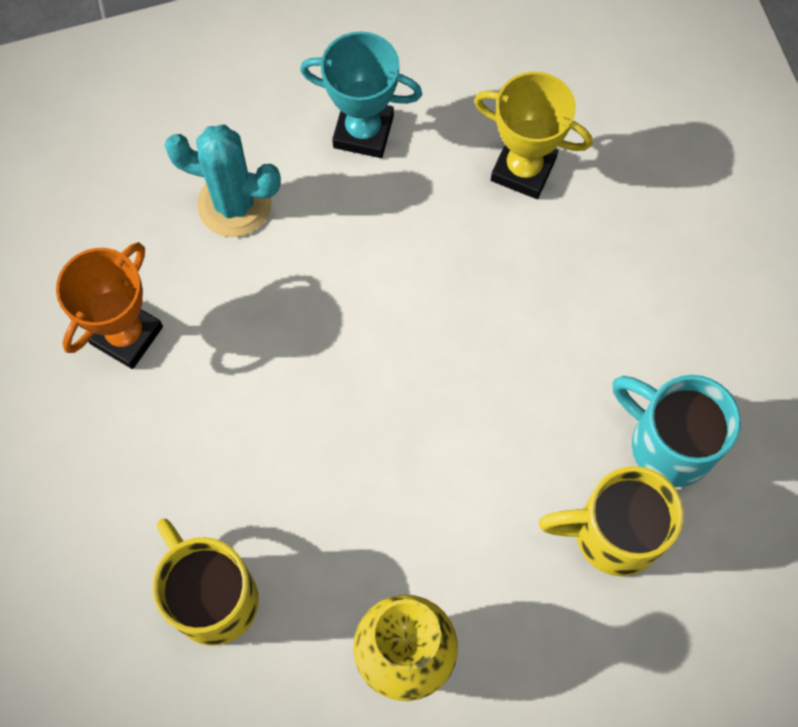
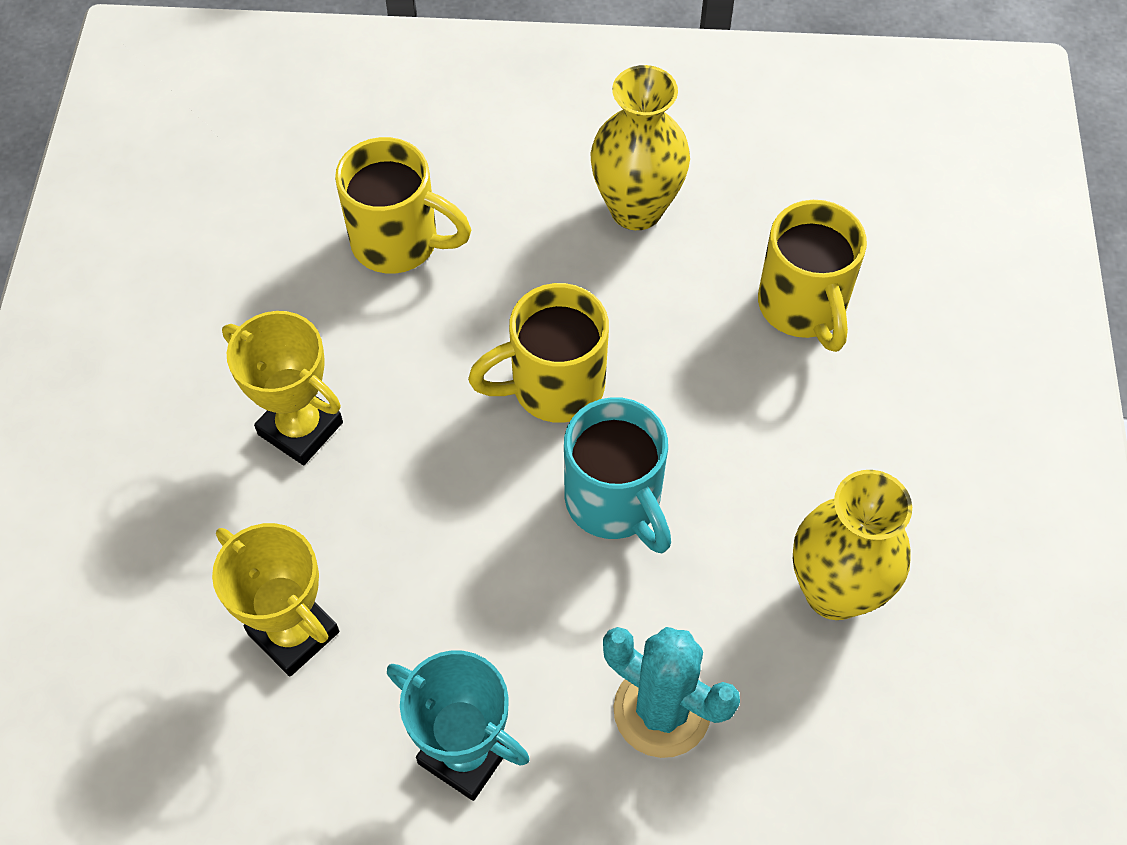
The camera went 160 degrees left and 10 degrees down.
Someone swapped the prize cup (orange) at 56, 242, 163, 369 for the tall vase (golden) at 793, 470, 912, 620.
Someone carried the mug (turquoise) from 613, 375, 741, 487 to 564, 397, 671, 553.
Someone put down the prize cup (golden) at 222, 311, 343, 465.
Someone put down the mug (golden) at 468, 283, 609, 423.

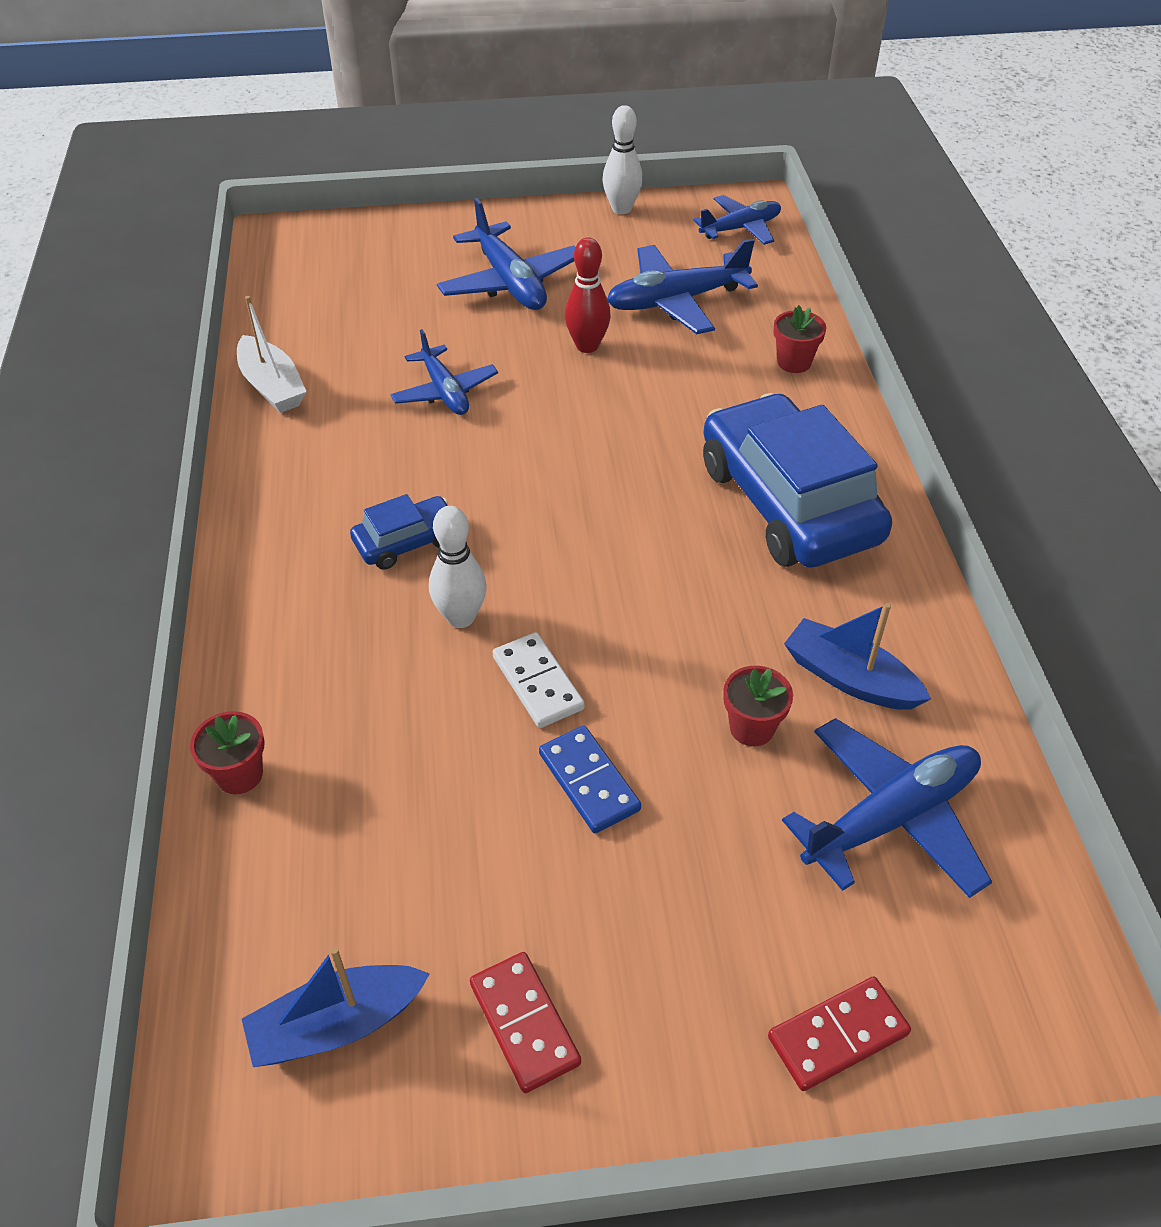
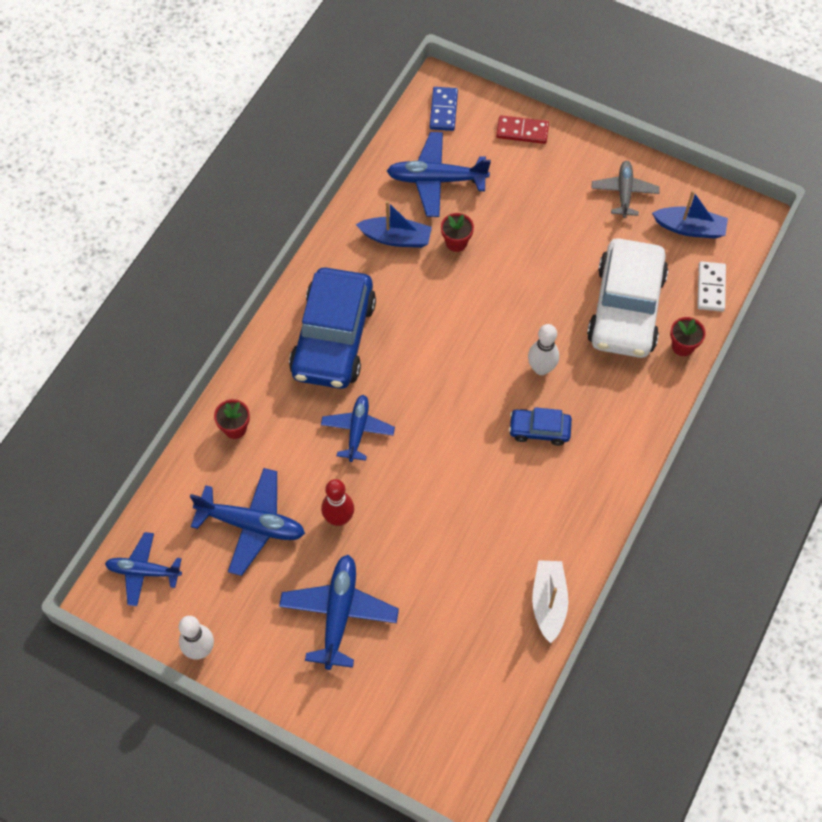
The camera went 145 degrees left and 15 degrees up.
Someone carried the toy plane (blue) from 390, 329, 498, 415 to 321, 395, 395, 462.
Someone swapped the domino piece (crimson) at 470, 952, 581, 1093 for the toy plane (gray) at 591, 161, 660, 218.
Someone carried the domino piece (snow-white) from 493, 632, 585, 728 to 697, 261, 726, 312.
Someone carried the domino piece (blue) from 539, 726, 641, 833 to 430, 87, 458, 131.
Someone rotated the toy boat (blue) at 784, 603, 931, 710 by 60 degrees counterclockwise.
Someone put down the car (snow-white) at 587, 238, 668, 358.

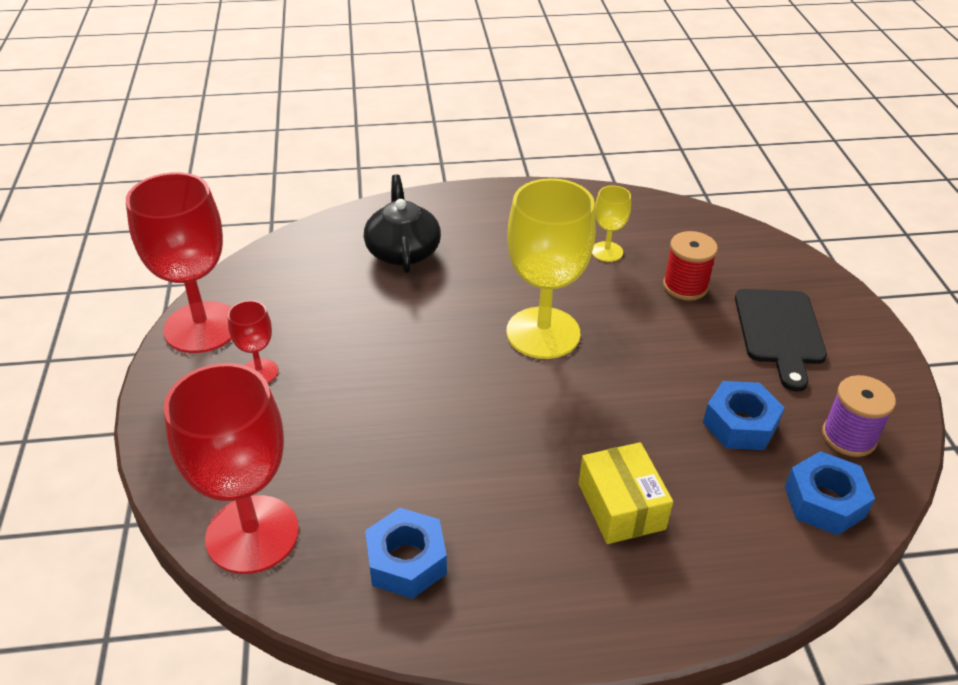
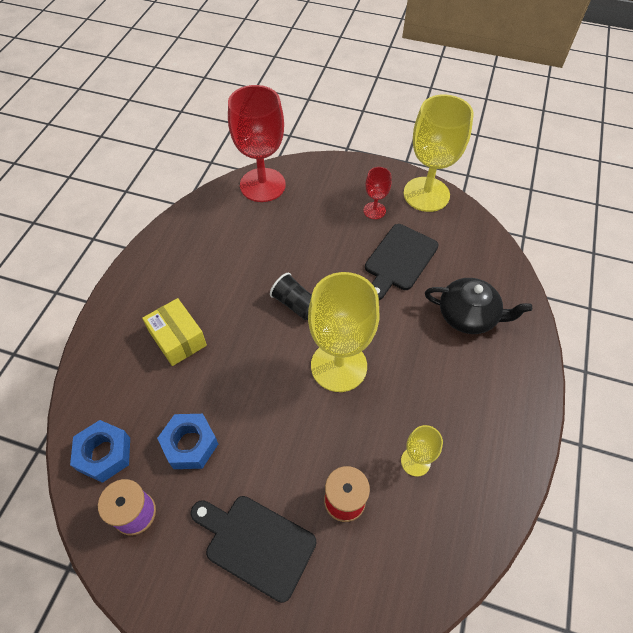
The camera went 115 degrees right and 15 degrees up.
Someone repainted the goblet (crimson) at 126, 172, 232, 353, which became the goblet (golden) at 404, 94, 474, 212.
Someone took away the nut (blue) at 365, 508, 447, 599.
Someone rotated the package (golden) at 579, 442, 673, 544 by 45 degrees clockwise.
Someone put down the beaker (ebony) at 270, 273, 312, 320.
Someone put down the cutting board (ebony) at 365, 224, 439, 300.

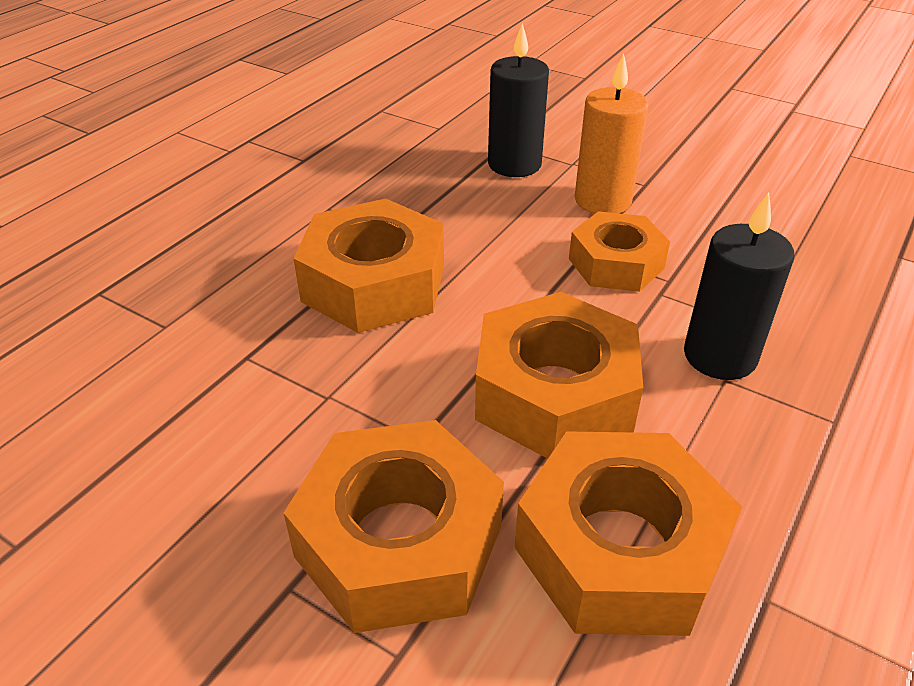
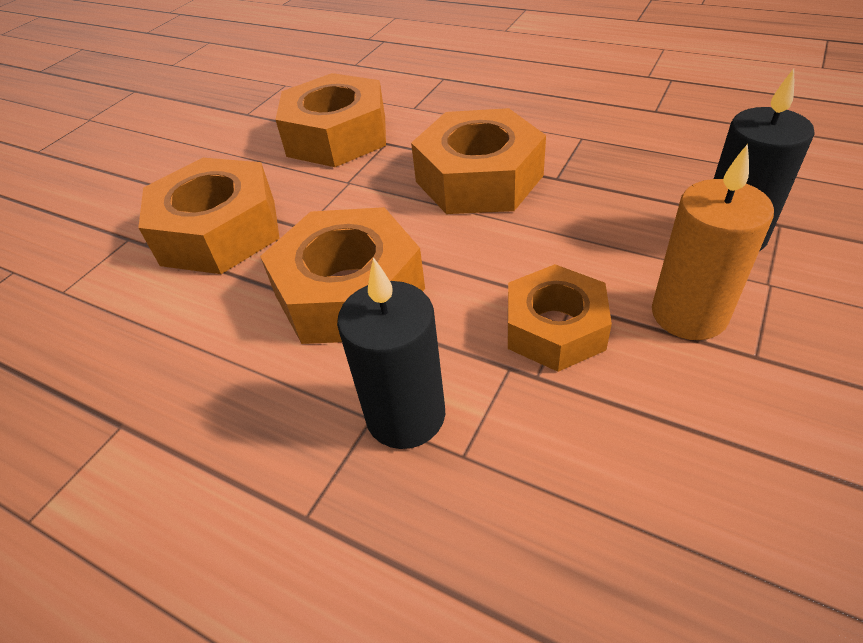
The camera went 90 degrees right and 5 degrees up.
Someone carried the nut (orange) from 514, 431, 742, 636 to 275, 73, 386, 167.

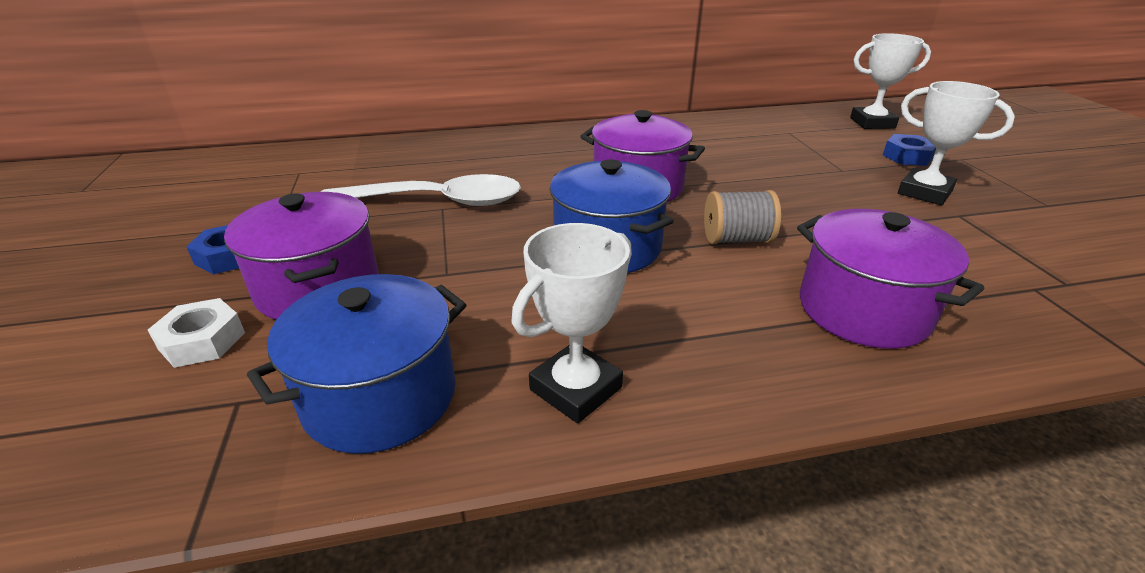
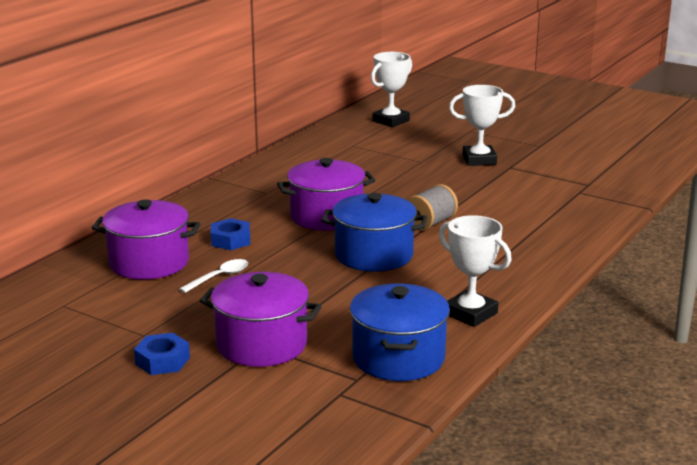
The camera went 45 degrees left and 10 degrees down.
Someone took away the nut (snow-white) at 148, 298, 245, 368.
Someone scaled the spoon (snow-white) at 321, 174, 521, 206 by 0.47.
Someone rotated the prize cup (snow-white) at 512, 223, 632, 423 by 45 degrees counterclockwise.
Someone carried the stockpot (violet) from 797, 209, 984, 349 to 92, 200, 200, 280.
Someone carried the nut (blue) from 883, 134, 936, 166 to 211, 218, 250, 250.

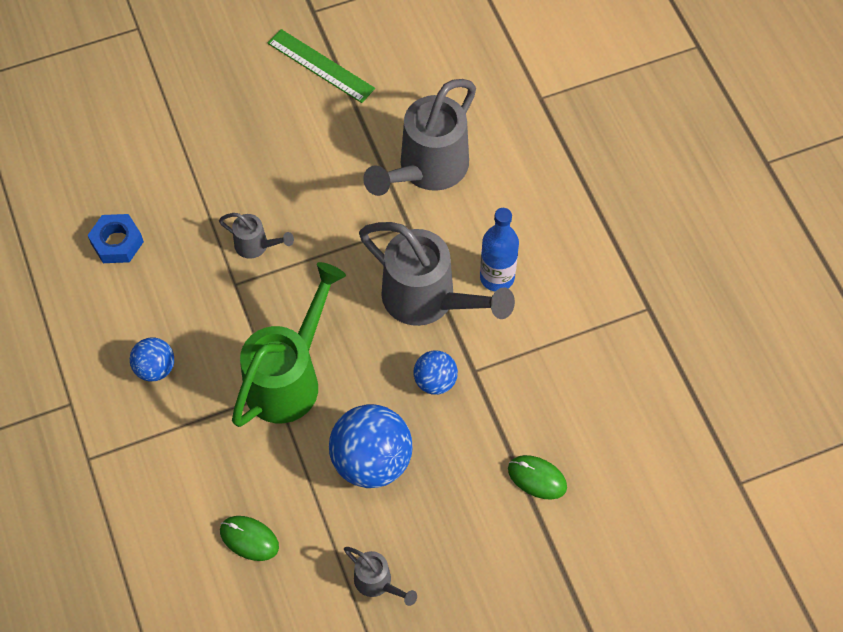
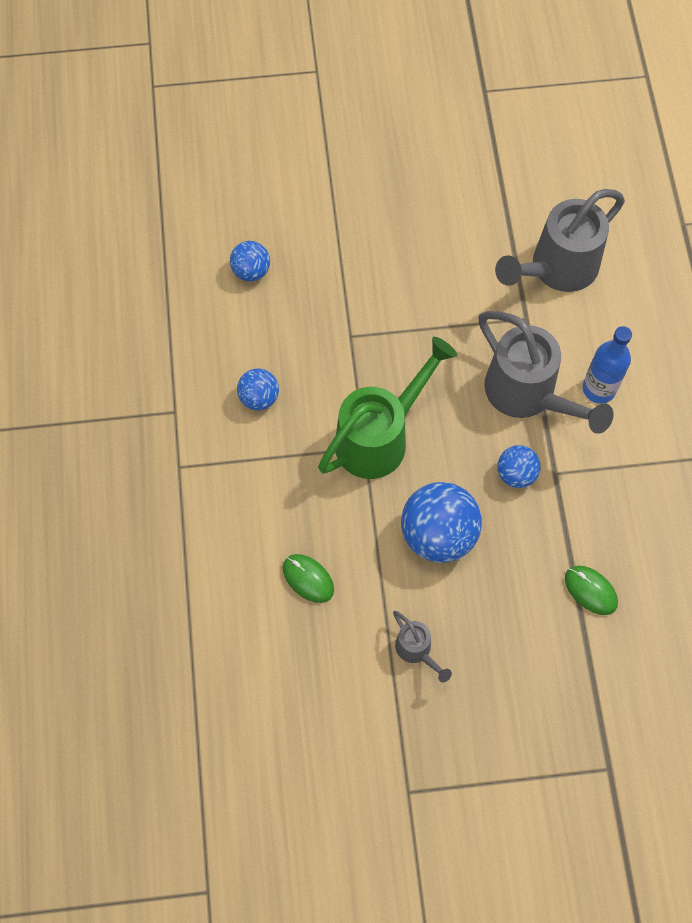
The camera went 15 degrees right and 5 degrees up.
Someone swapped the nut (blue) at 88, 214, 144, 263 for the sphere (blue) at 230, 241, 270, 281.
Someone took away the watering pot (gray) at 219, 213, 294, 259.
Someone took away the measuring stick (green) at 268, 29, 375, 103.

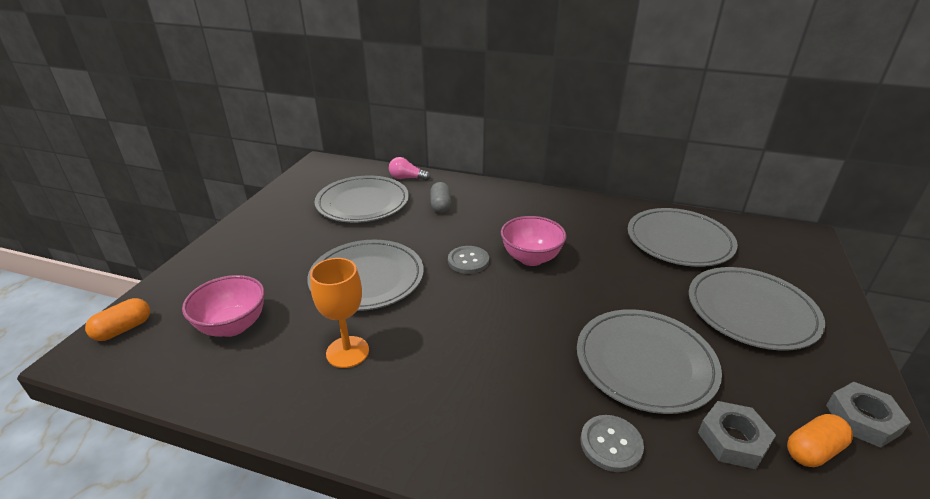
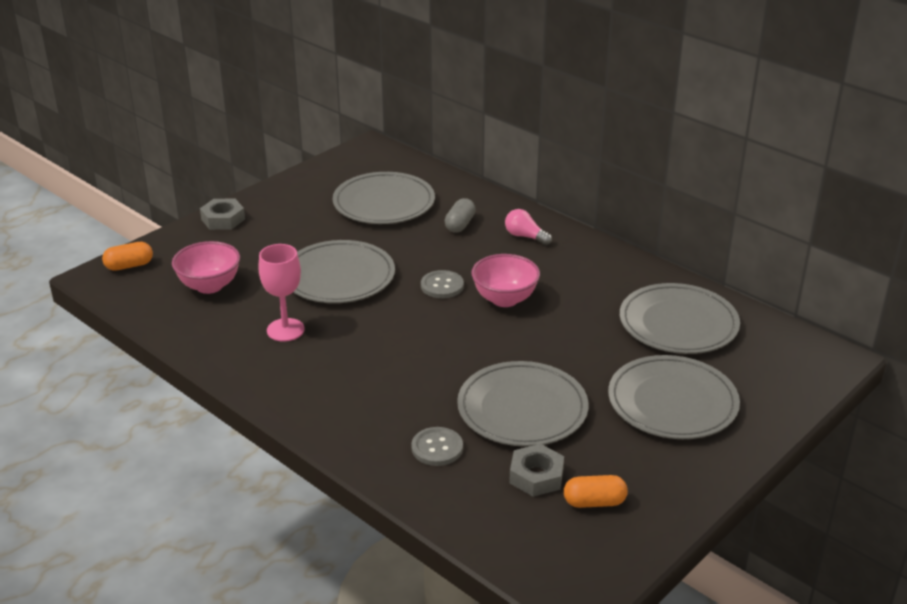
The camera went 25 degrees right and 0 degrees up.
Someone repainted the goblet (orange) at 310, 258, 369, 368, which became the goblet (pink) at 258, 244, 305, 342.
Someone carried the bulb (pink) from 389, 157, 431, 181 to 505, 209, 552, 245.
Someone carried the nut (gray) from 826, 382, 911, 448 to 200, 199, 245, 230.

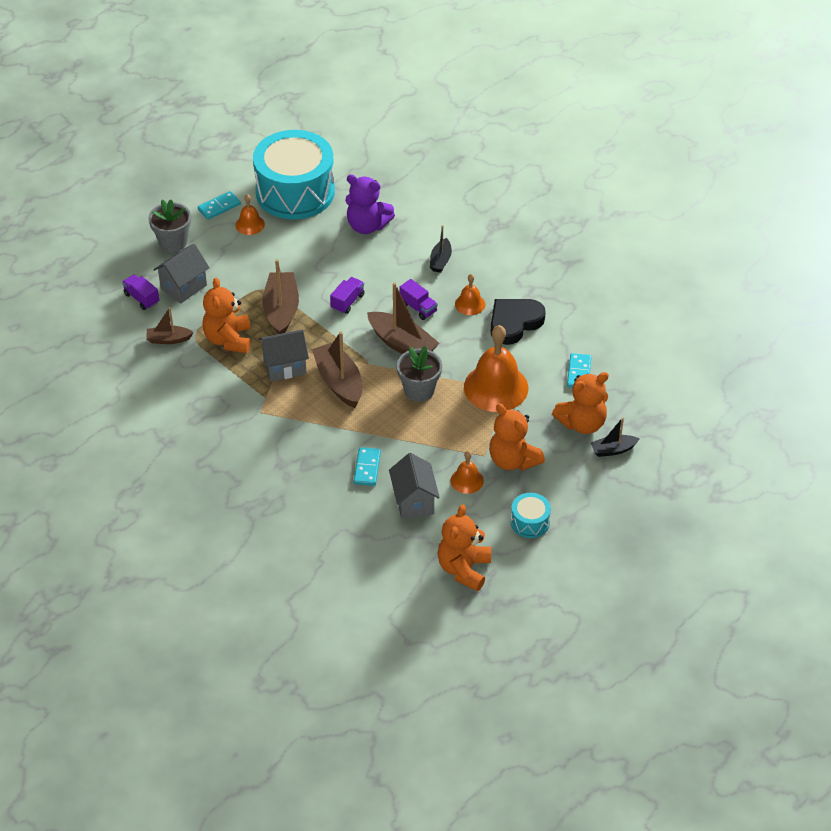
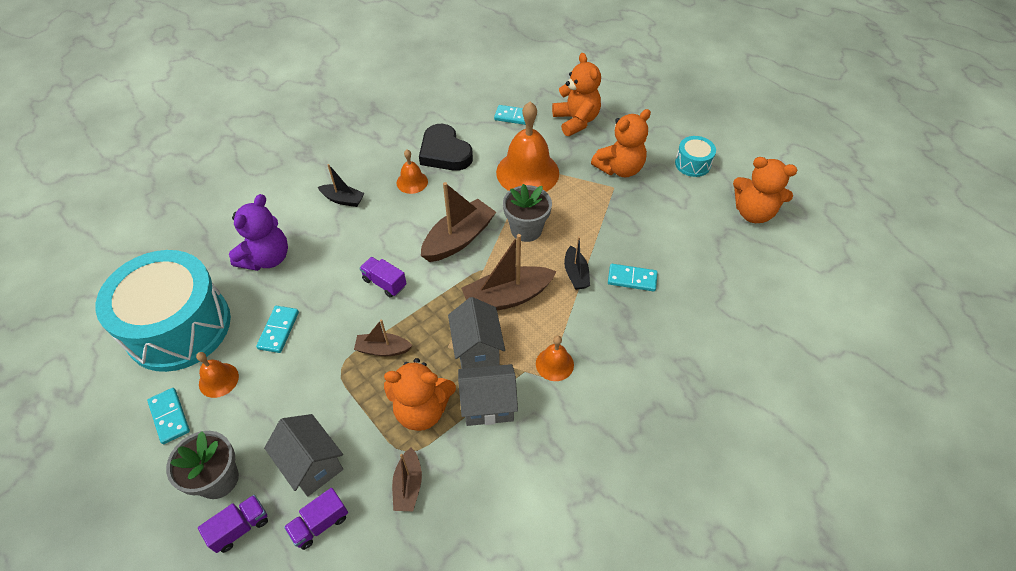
The camera went 85 degrees left and 5 degrees up.
Someone scaled the toy boat (brown) at 262, 259, 299, 334 by 0.57.
Someone carried the cottage (gray) from 389, 453, 440, 519 to 458, 364, 518, 426.
Someone carried the toy truck (violet) from 399, 279, 438, 320 to 198, 495, 268, 553.
Someone carried the school bell (orange) from 451, 451, 484, 494 to 536, 335, 574, 381.
Someone carried the toy boat (ebony) from 591, 417, 639, 457 to 564, 236, 590, 290.
Someone put down the domino piece (turquoise) at 256, 306, 299, 353.

